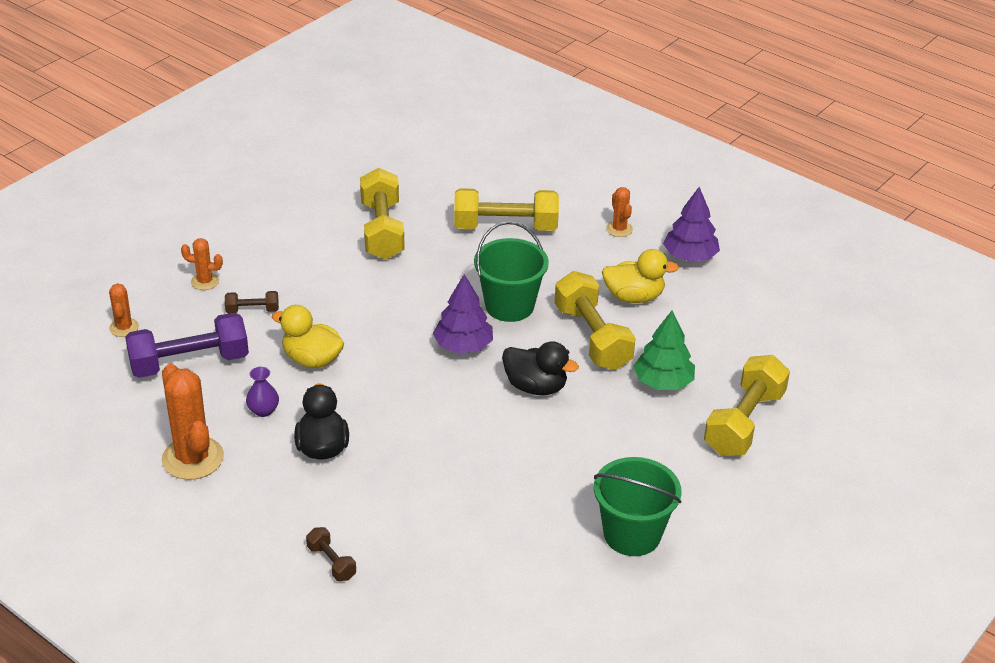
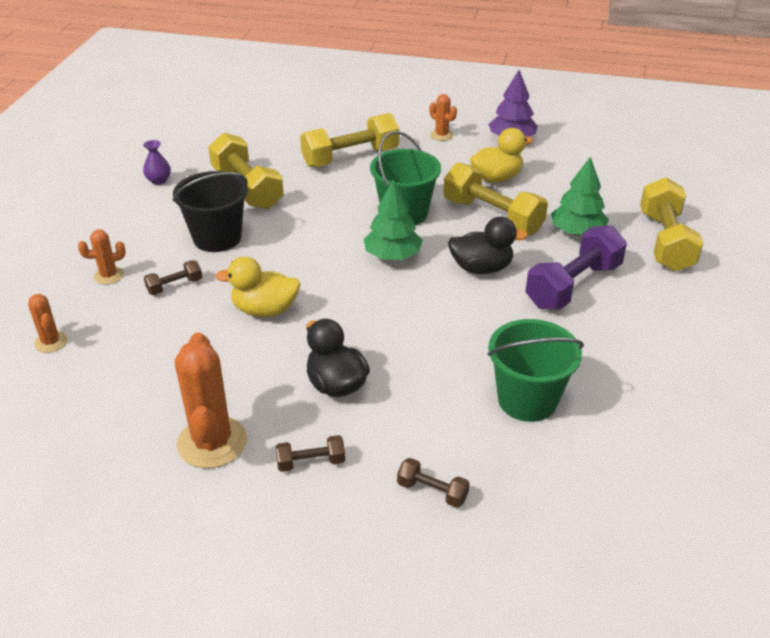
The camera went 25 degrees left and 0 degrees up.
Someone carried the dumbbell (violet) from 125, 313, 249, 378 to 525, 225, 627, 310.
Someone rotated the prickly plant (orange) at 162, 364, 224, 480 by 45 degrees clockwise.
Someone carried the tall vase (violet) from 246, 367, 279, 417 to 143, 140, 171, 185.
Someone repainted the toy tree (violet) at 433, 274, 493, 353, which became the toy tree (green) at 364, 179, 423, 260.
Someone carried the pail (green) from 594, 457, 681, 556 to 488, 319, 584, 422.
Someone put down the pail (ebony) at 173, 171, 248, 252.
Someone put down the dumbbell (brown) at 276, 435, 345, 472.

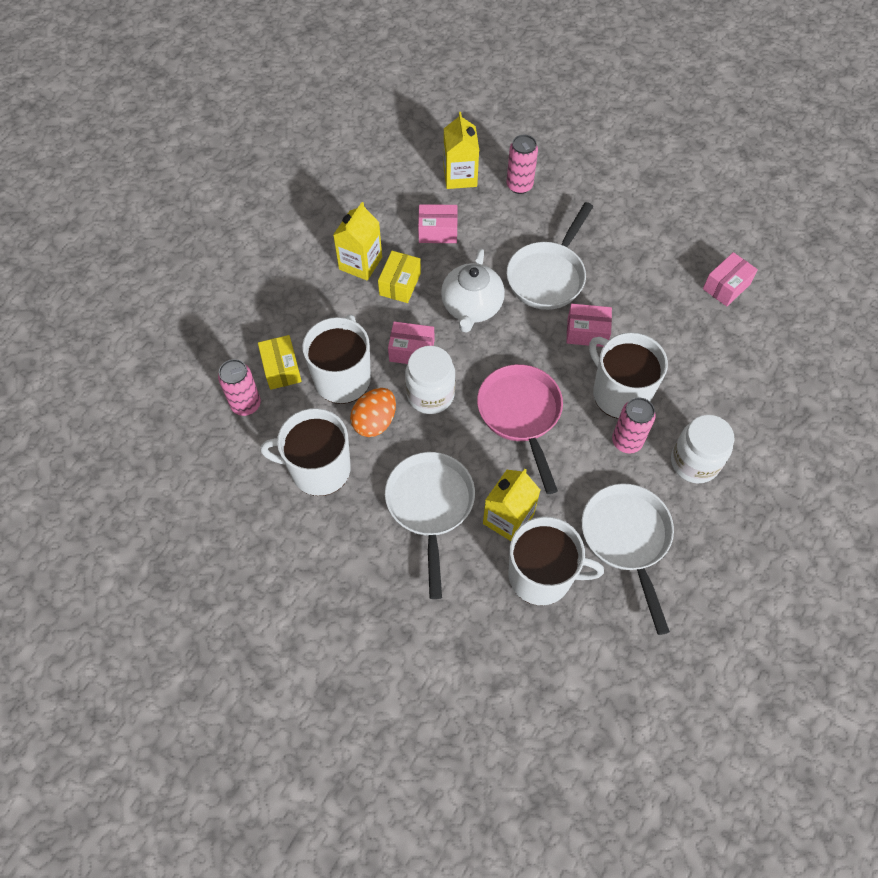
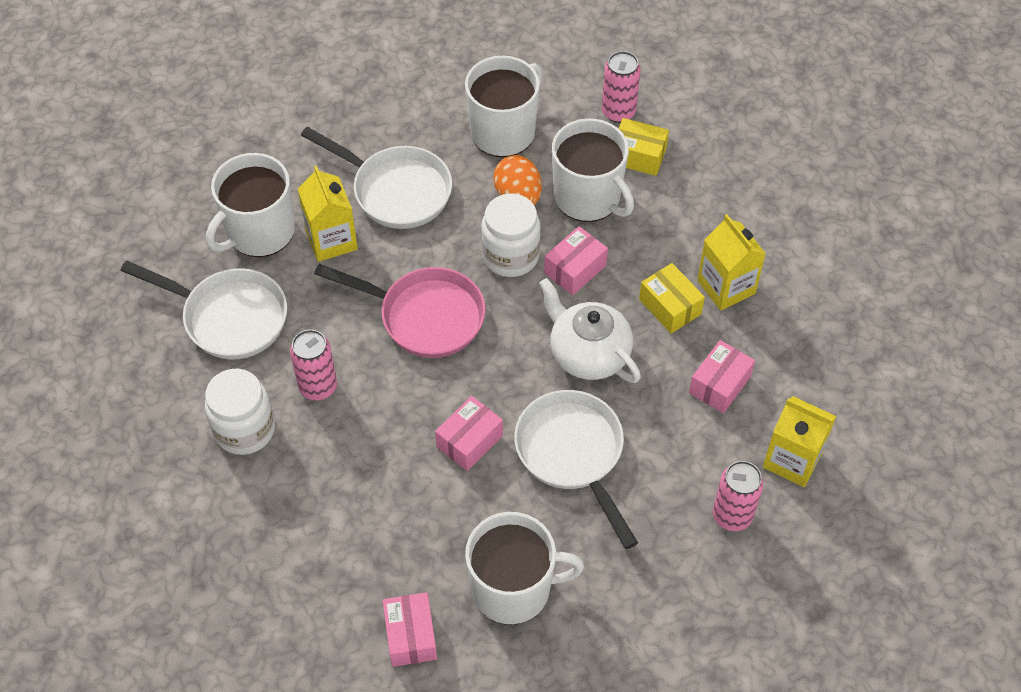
The camera went 125 degrees right and 5 degrees down.
Someone carried the mug (snow-white) from 589, 332, 668, 419 to 465, 512, 584, 625.

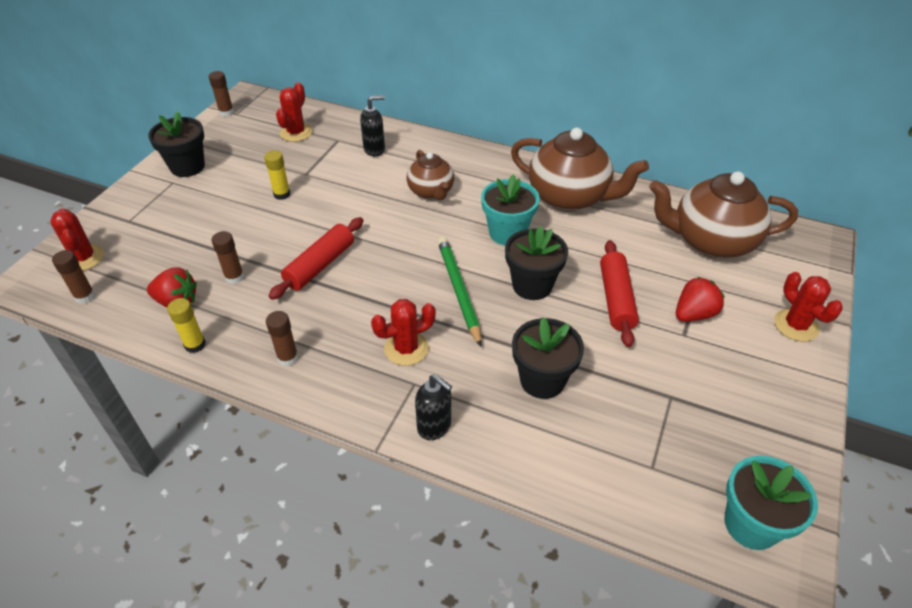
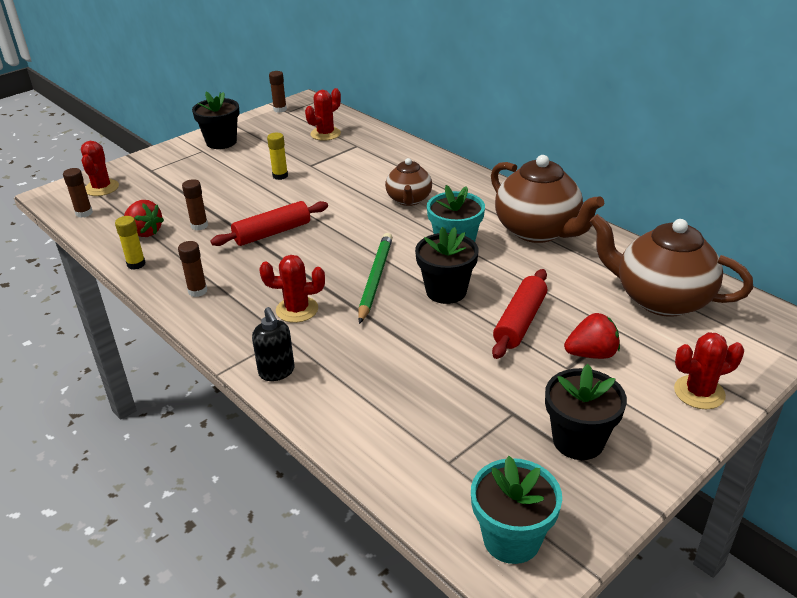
The camera went 25 degrees right and 10 degrees down.
Someone took away the pump bottle (ebony) at 360, 95, 385, 156.
Someone carried the potted plant (ebony) from 512, 317, 584, 399 to 545, 364, 627, 460.
Someone rotated the prickly plant (crimson) at 774, 272, 843, 341 by 75 degrees clockwise.

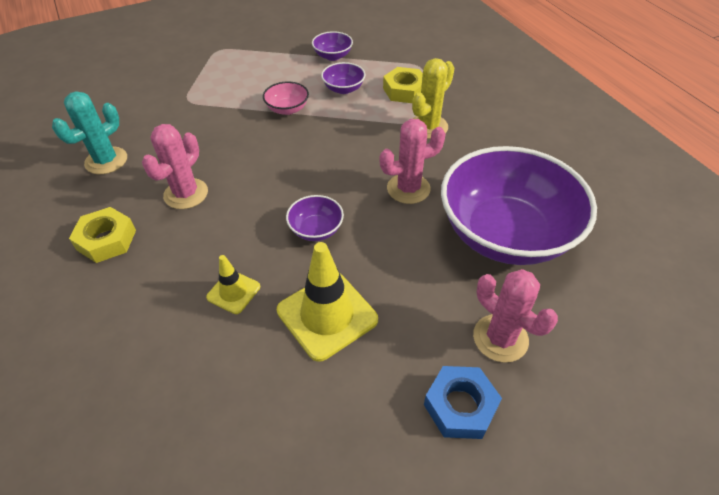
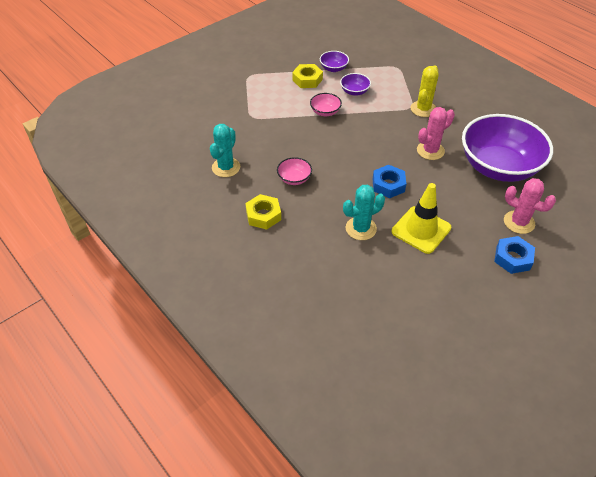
The camera went 15 degrees left and 0 degrees up.
Someone swapped the prickly plant (pink) at 142, 124, 208, 209 for the serving bowl (pink) at 277, 157, 312, 185.
Someone swapped the traffic cone (golden) at 206, 255, 260, 314 for the prickly plant (turquoise) at 343, 185, 385, 240.
Someone swapped the serving bowl (violet) at 286, 195, 344, 241 for the nut (blue) at 373, 165, 406, 198.
Someone carried the nut (golden) from 383, 67, 423, 103 to 292, 64, 323, 88.

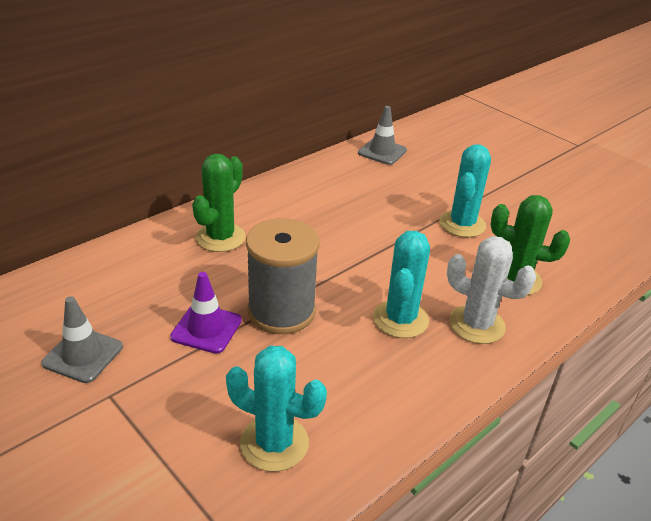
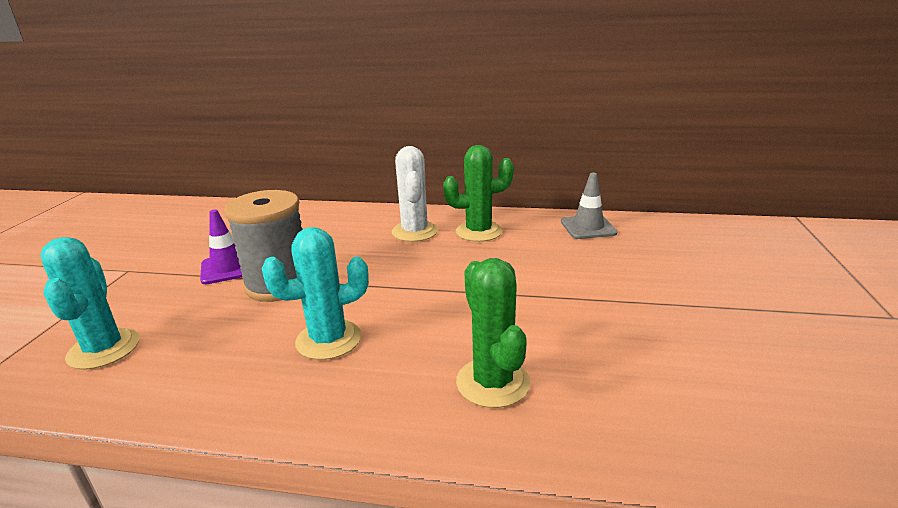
The camera went 55 degrees right and 10 degrees down.
Someone took away the traffic cone (gray) at 41, 296, 123, 383.
Someone carried the prickly plant (green) from 192, 154, 246, 252 to 443, 145, 514, 242.
Someone took away the prickly plant (turquoise) at 439, 144, 491, 237.
Someone carried the prickly plant (snow-white) from 447, 236, 536, 344 to 392, 146, 438, 242.

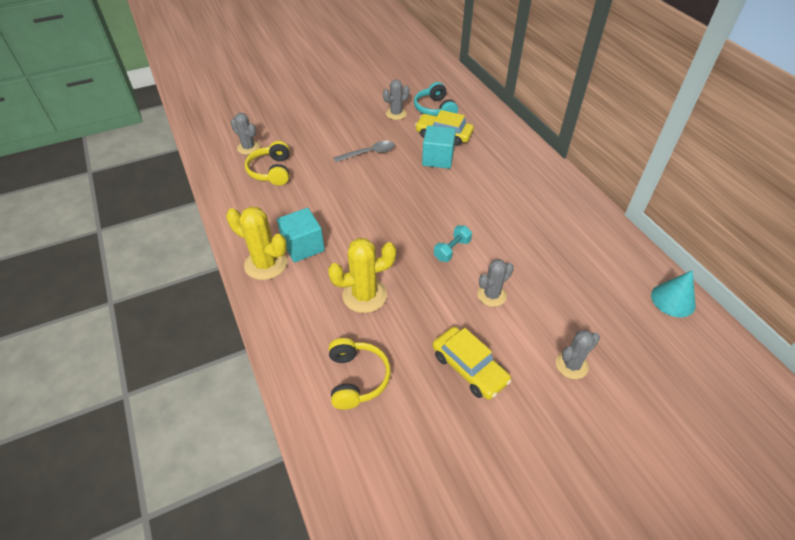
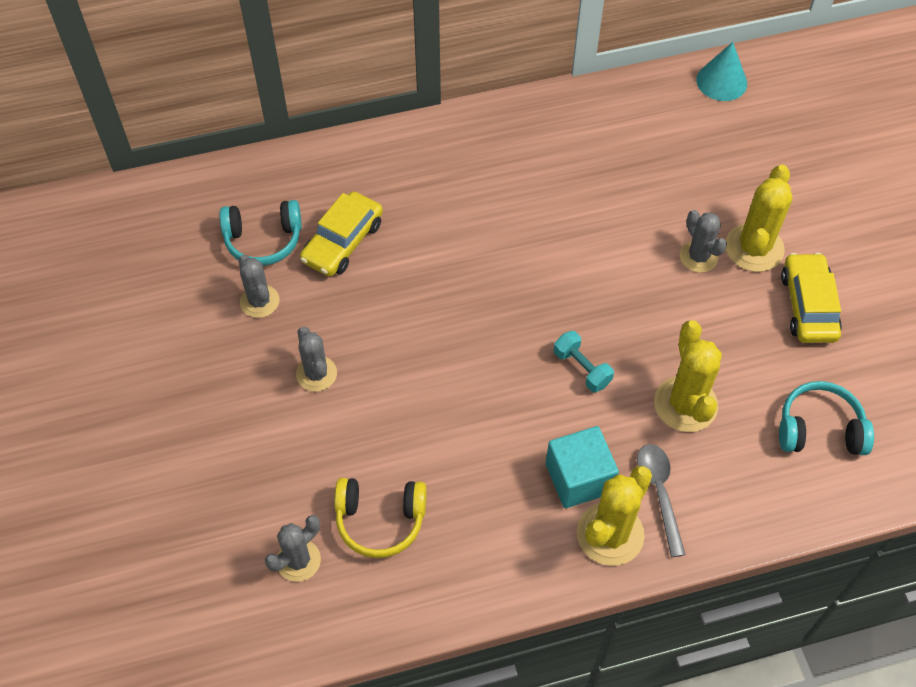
The camera went 80 degrees left and 10 degrees up.
Someone repainted the headset (golden) at 329, 338, 391, 410, which became the headset (turquoise) at 779, 381, 874, 455.
Someone carried the spoon (gray) from 333, 141, 395, 162 to 637, 444, 686, 557.
Someone took away the block (turquoise) at 422, 126, 456, 169.
Someone rotated the car (golden) at 433, 327, 512, 400 by 60 degrees counterclockwise.
Someone carried the dumbbell (turquoise) from 434, 225, 472, 262 to 554, 331, 614, 392.
Someone carried the prickly plant (gray) from 556, 330, 600, 379 to 296, 327, 337, 391.
Someone put down the prickly plant (golden) at 726, 165, 792, 272.

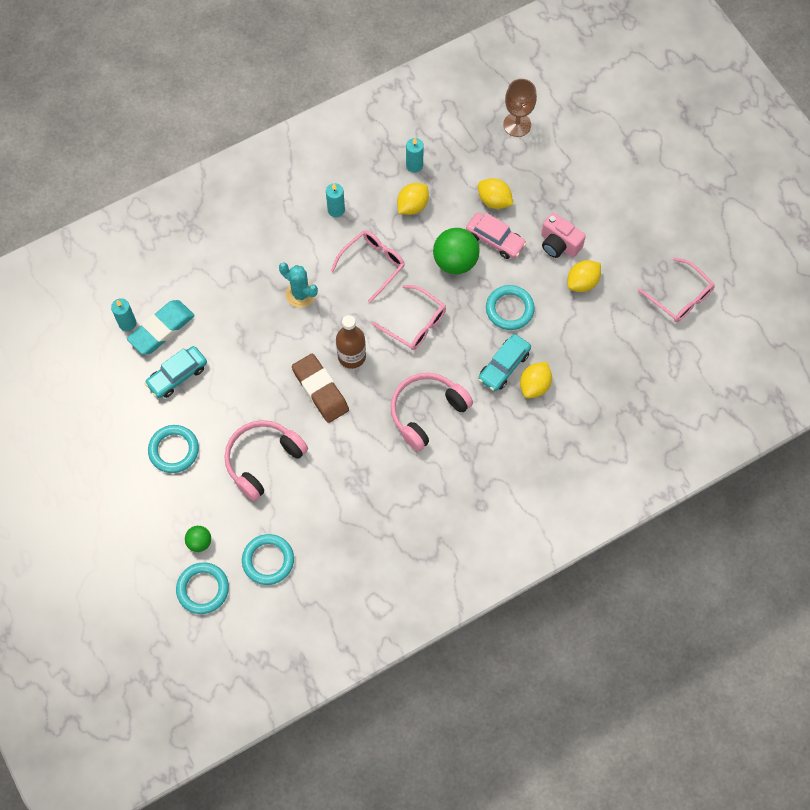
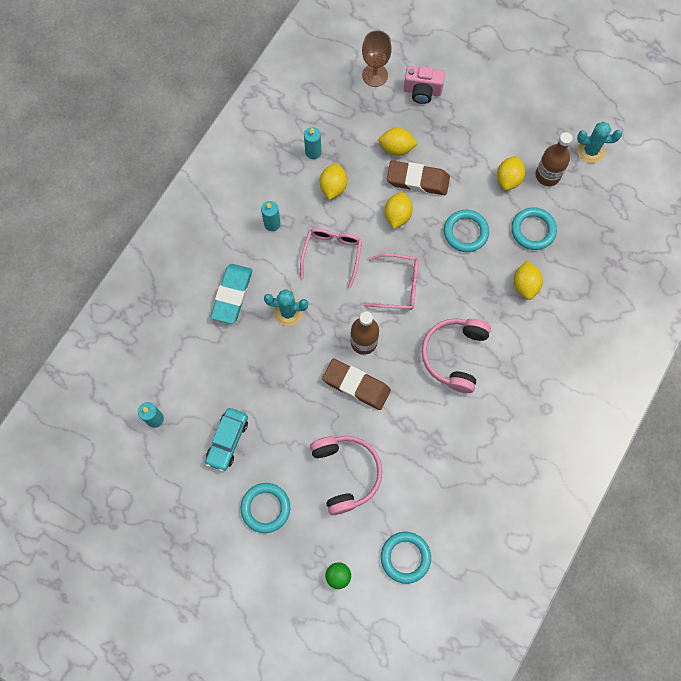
The camera went 30 degrees left and 5 degrees up.
Someone carried the eraser (turquoise) from 127, 300, 195, 355 to 211, 264, 252, 324.
Someone carried the torus (turquoise) from 176, 562, 229, 614 to 511, 207, 557, 250.
Someone rotated the headset (pink) at 224, 420, 308, 501 by 150 degrees clockwise.
Someone swapped the sphere (green) at 433, 228, 480, 274 for the lemon (golden) at 384, 192, 413, 229.
Someone swapped the car (pink) at 466, 213, 527, 259 for the eraser (brown) at 387, 160, 450, 195.
Someone took away the car (turquoise) at 478, 334, 531, 391.
Someone carried the camera (pink) from 541, 213, 586, 258 to 404, 66, 445, 104.
Someone swapped the spectacles (pink) at 638, 258, 715, 322 for the prickly plant (turquoise) at 577, 122, 622, 163.
Someone put down the bottle (brown) at 536, 132, 573, 186.

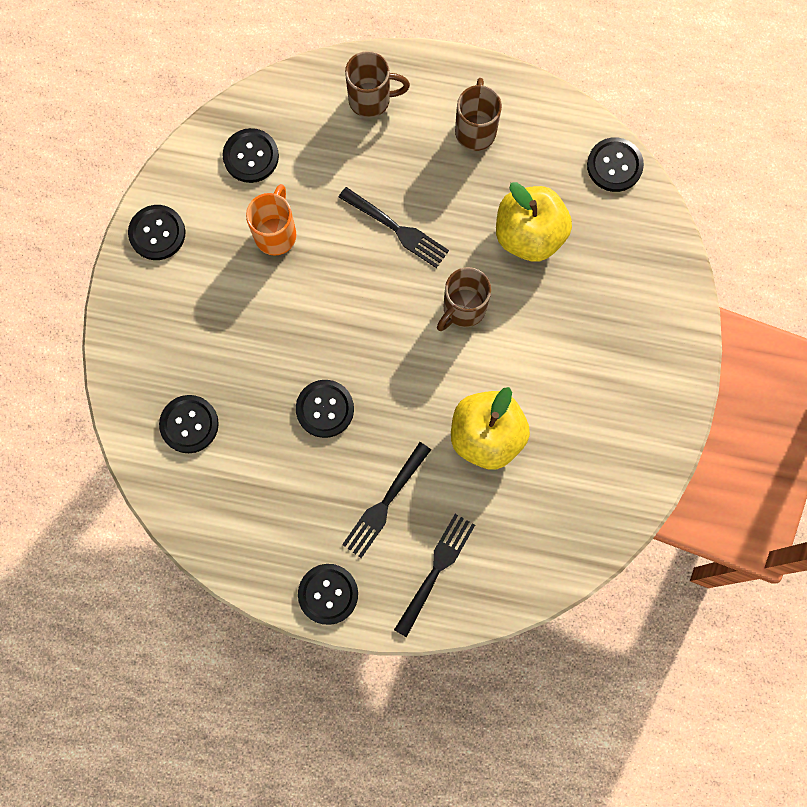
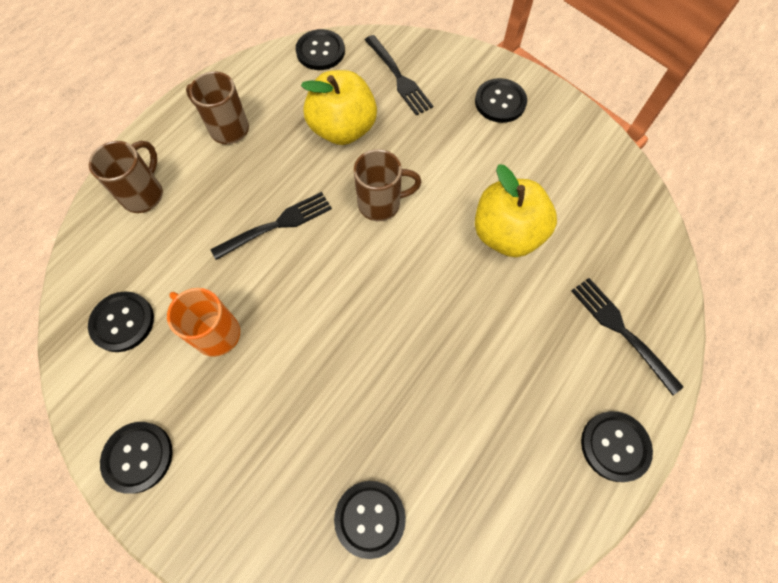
The camera went 65 degrees left and 10 degrees down.
Someone carried the sewing button (ebony) from 296, 380, 354, 438 to 475, 78, 527, 123.
Someone carried the table fork (ebony) from 342, 442, 431, 558 to 365, 35, 433, 115.
Someone rotated the mug (brown) at 437, 267, 491, 331 by 75 degrees counterclockwise.

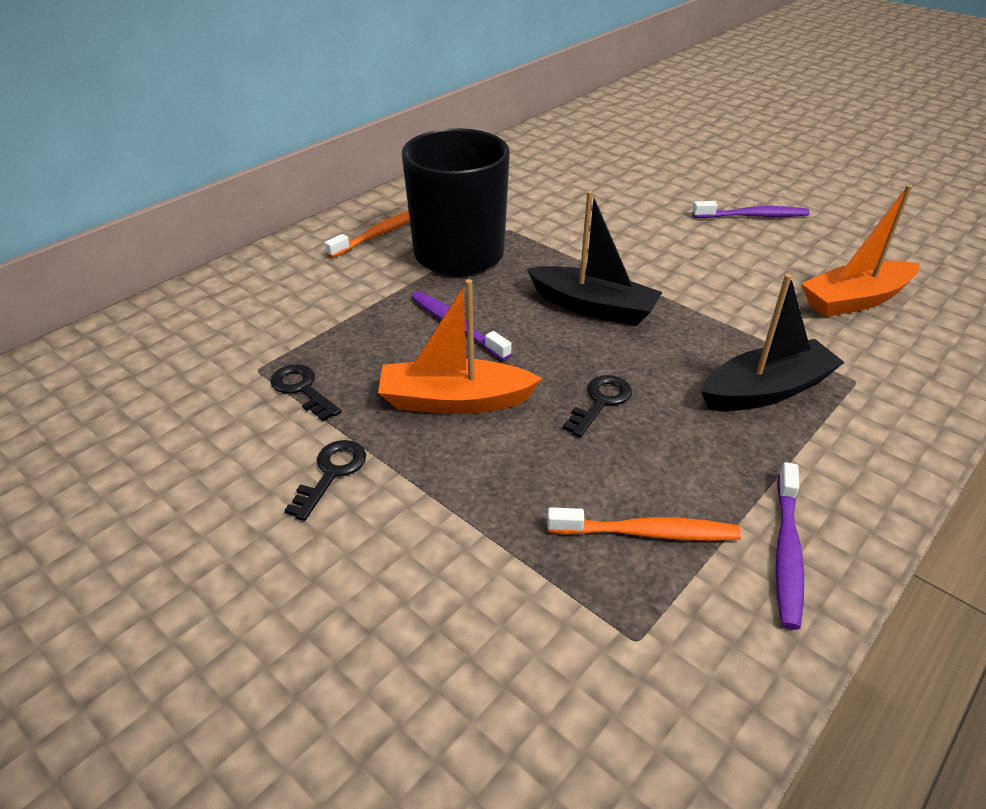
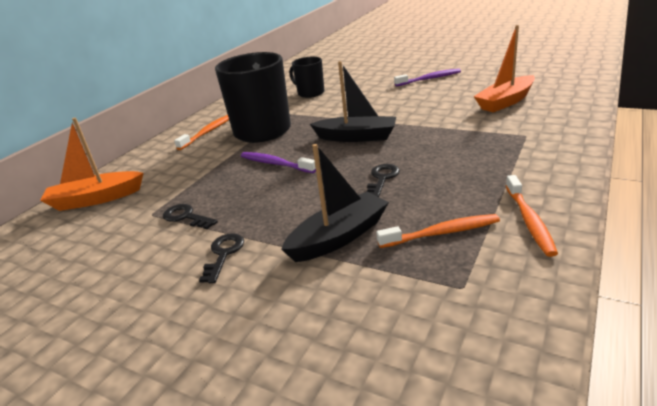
The camera went 10 degrees left and 10 degrees down.
Someone carried the toy boat (orange) from 378, 279, 542, 414 to 40, 118, 143, 211.
Someone carried the toy boat (ebony) from 701, 274, 845, 411 to 281, 144, 389, 262.
Someone repainted the toothbrush (violet) at 776, 462, 804, 630, which became the toothbrush (orange) at 506, 175, 558, 257.
Someone put down the mug (ebony) at 289, 57, 324, 98.

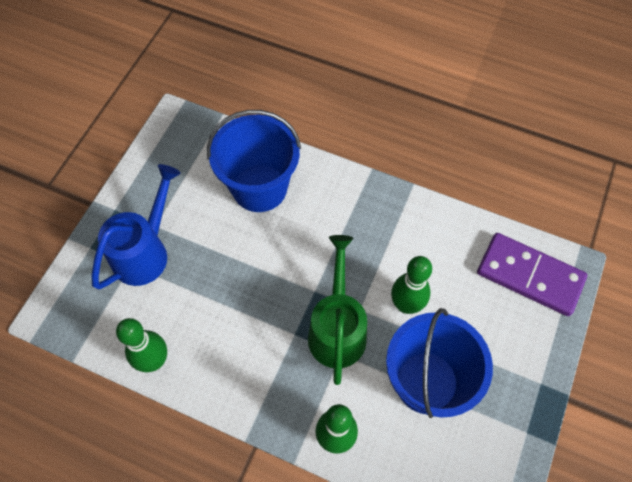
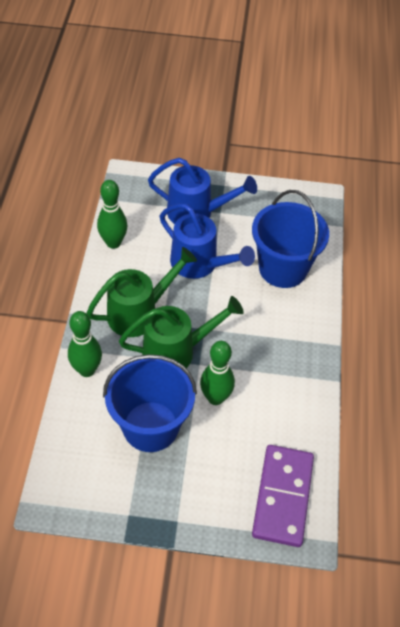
The camera went 70 degrees right and 10 degrees down.
Someone put down the watering pot (green) at 87, 247, 197, 337.
Someone put down the watering pot (blue) at 160, 203, 255, 279.

